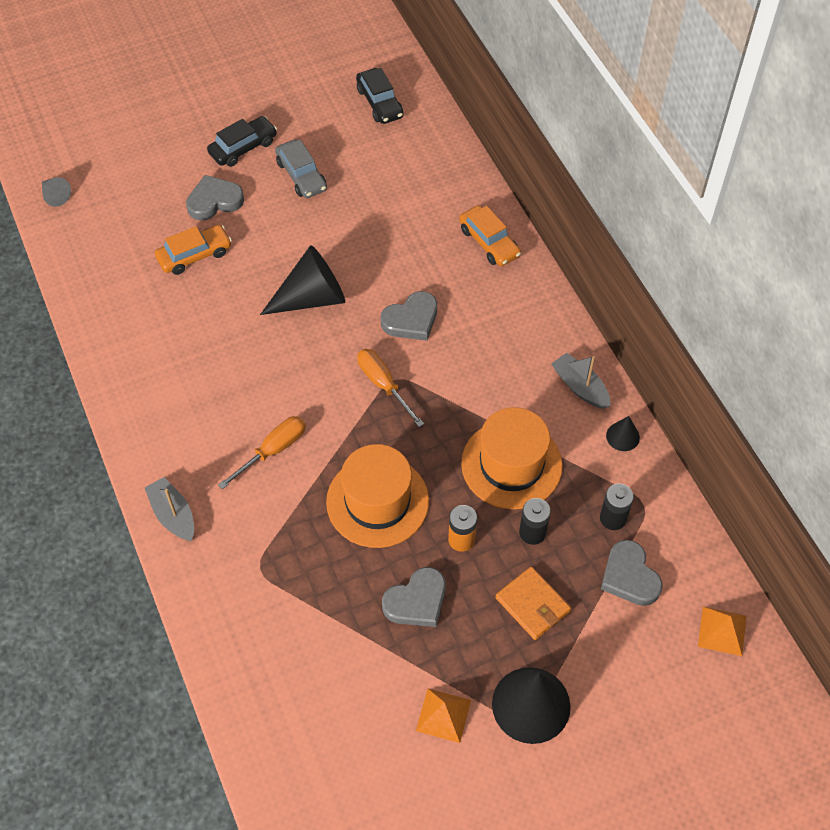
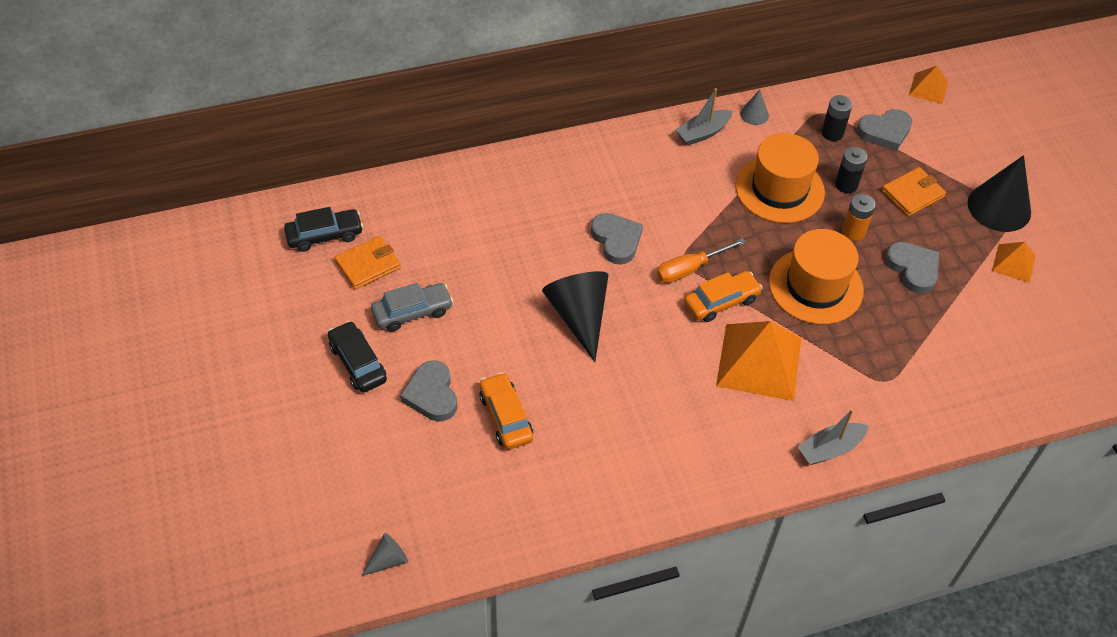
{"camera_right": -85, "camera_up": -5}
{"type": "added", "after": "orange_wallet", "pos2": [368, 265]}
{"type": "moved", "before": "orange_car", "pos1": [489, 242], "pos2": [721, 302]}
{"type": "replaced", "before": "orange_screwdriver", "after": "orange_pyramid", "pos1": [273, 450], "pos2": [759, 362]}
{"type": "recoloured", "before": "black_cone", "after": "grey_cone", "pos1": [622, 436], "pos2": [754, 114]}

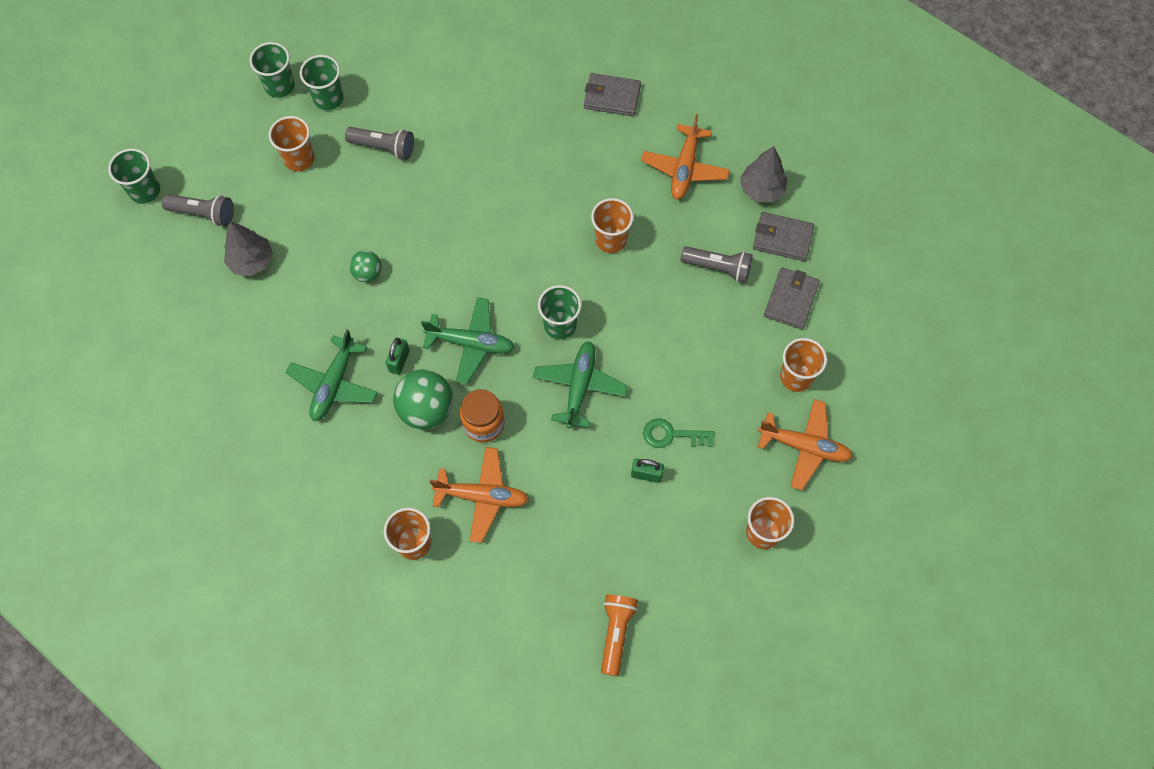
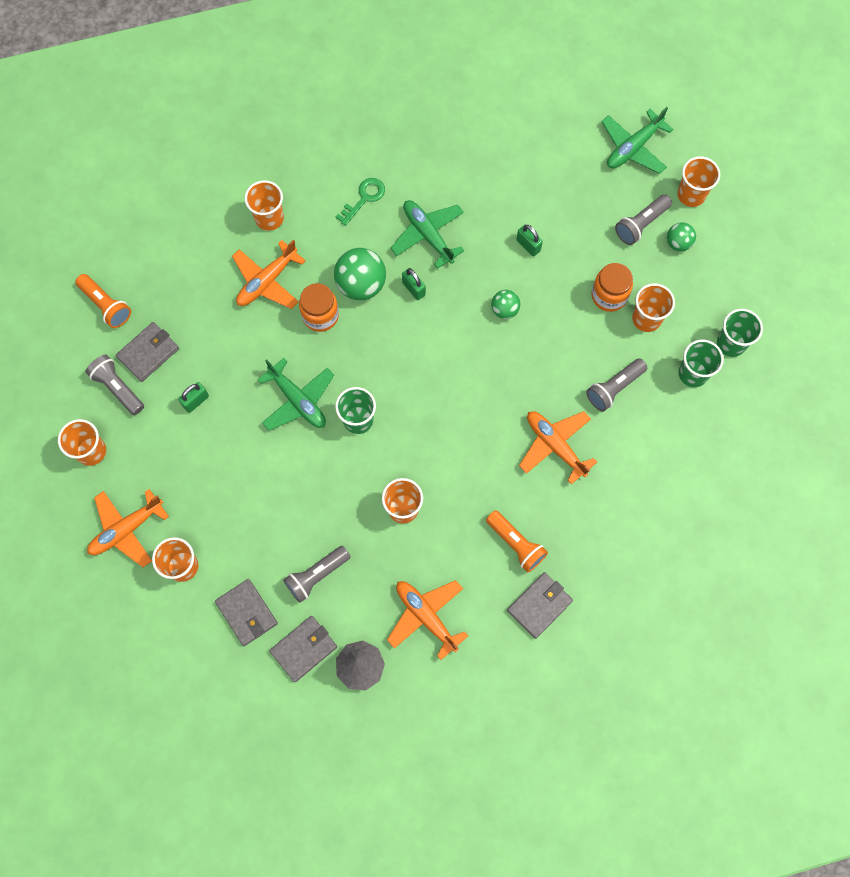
{"camera_right": 125, "camera_up": 5}
{"type": "removed", "before": "grey_tree", "pos1": [251, 261]}
{"type": "added", "after": "grey_flashlight", "pos2": [118, 388]}
{"type": "added", "after": "grey_wallet", "pos2": [148, 353]}
{"type": "added", "after": "orange_flashlight", "pos2": [516, 544]}
{"type": "added", "after": "green_padlock", "pos2": [528, 245]}
{"type": "added", "after": "orange_plane", "pos2": [555, 446]}
{"type": "added", "after": "orange_jar", "pos2": [609, 296]}
{"type": "added", "after": "green_ball", "pos2": [678, 243]}
{"type": "moved", "before": "green_plane", "pos1": [471, 343], "pos2": [633, 147]}
{"type": "moved", "before": "green_key", "pos1": [672, 435], "pos2": [364, 198]}
{"type": "recoloured", "before": "green_cup", "after": "orange_cup", "pos1": [145, 191], "pos2": [691, 195]}

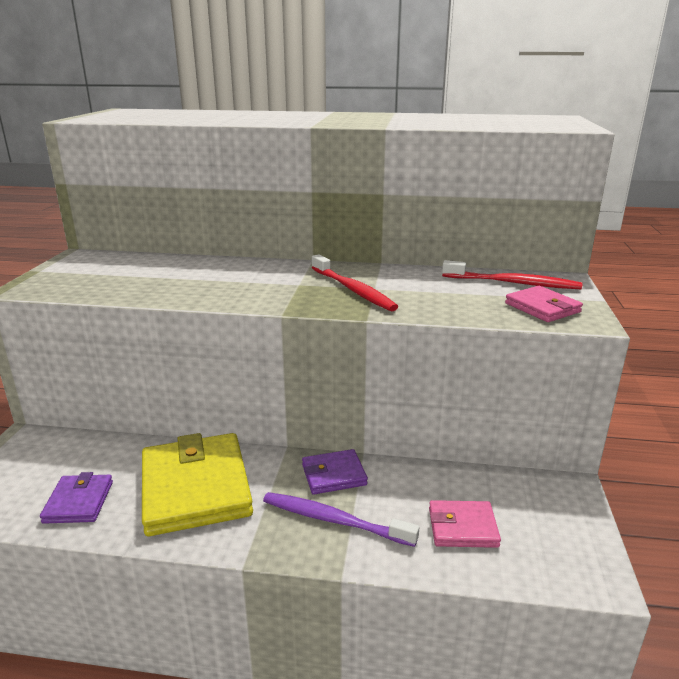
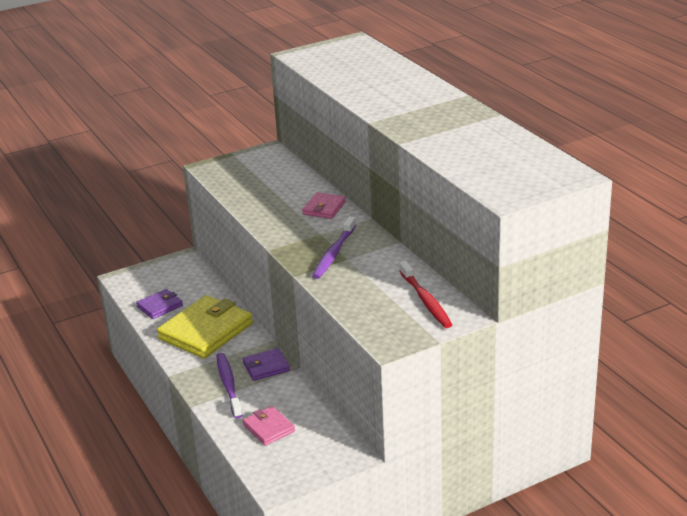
{"camera_right": 55, "camera_up": 5}
{"type": "moved", "before": "pink_wallet", "pos1": [542, 308], "pos2": [324, 208]}
{"type": "recoloured", "before": "red_toothbrush", "after": "purple_toothbrush", "pos1": [353, 290], "pos2": [334, 253]}
{"type": "turned", "before": "purple_wallet", "pos1": [333, 475], "pos2": [266, 367], "turn": -60}

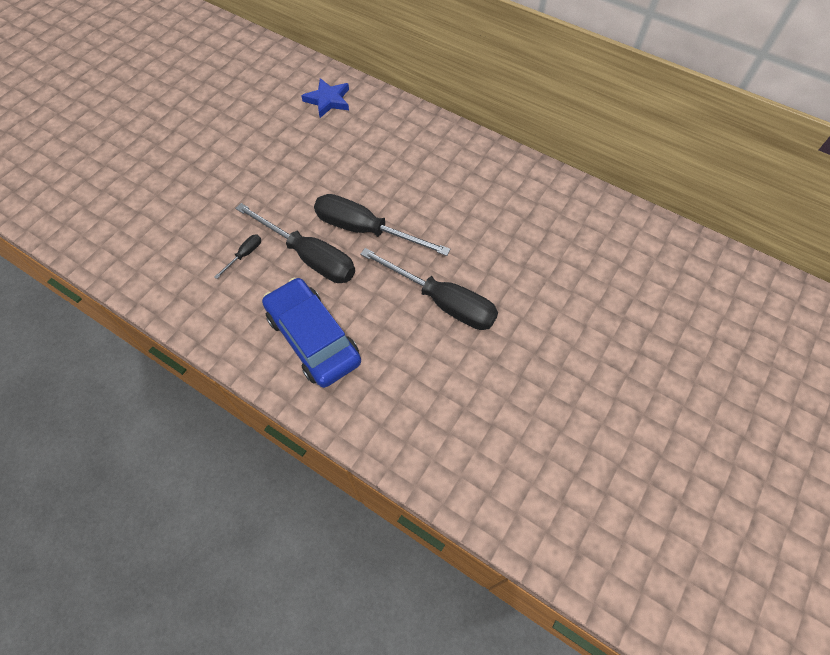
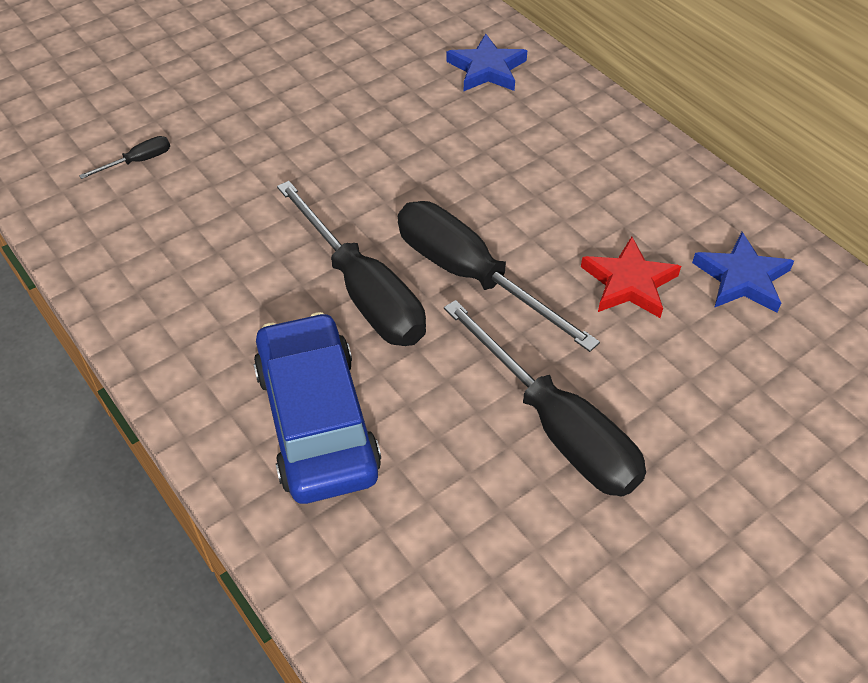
{"camera_right": 20, "camera_up": -10}
{"type": "added", "after": "red_star", "pos2": [629, 283]}
{"type": "added", "after": "blue_star", "pos2": [742, 278]}
{"type": "moved", "before": "black_screwdriver", "pos1": [244, 255], "pos2": [138, 161]}

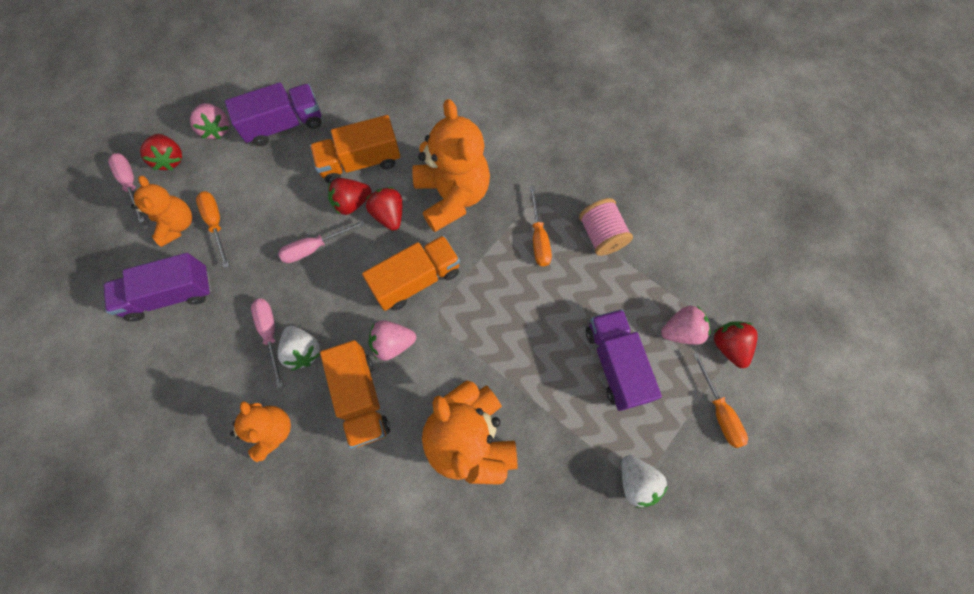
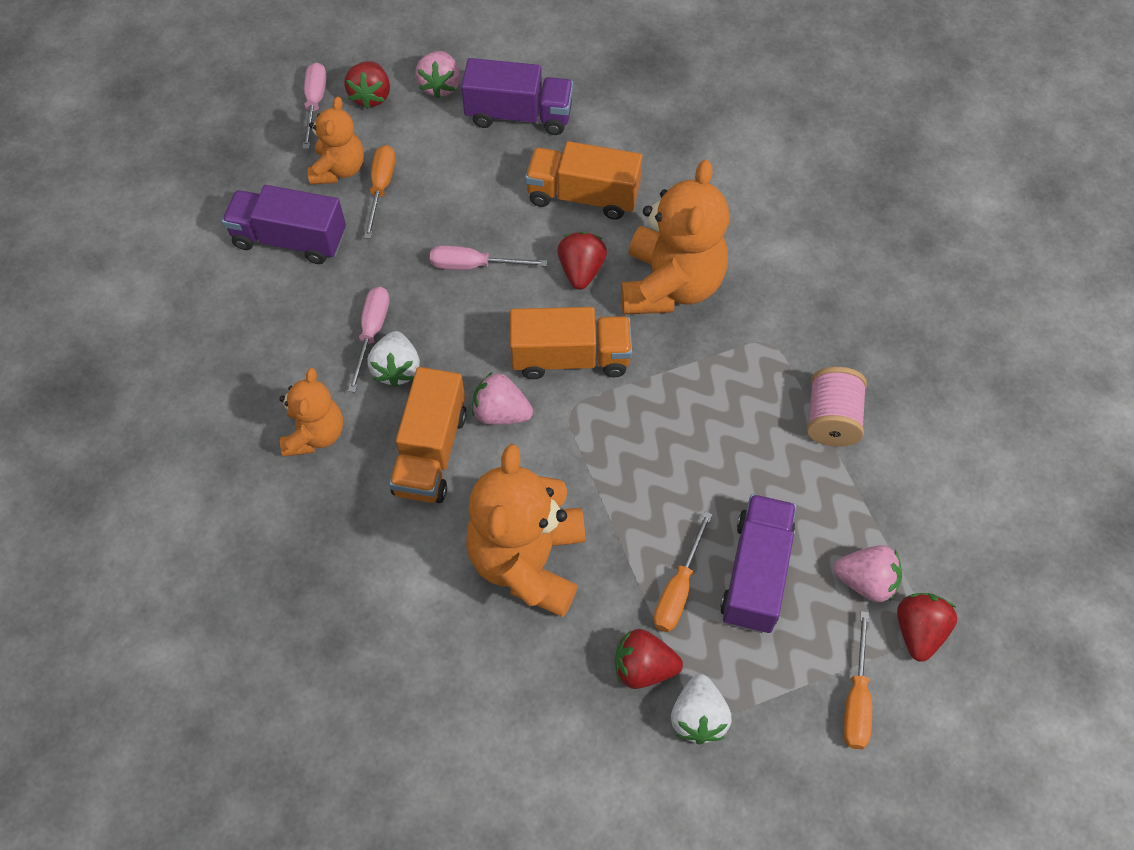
{"camera_right": 30, "camera_up": -10}
{"type": "moved", "before": "red_strawberry", "pos1": [351, 203], "pos2": [643, 667]}
{"type": "moved", "before": "orange_screwdriver", "pos1": [538, 238], "pos2": [678, 589]}

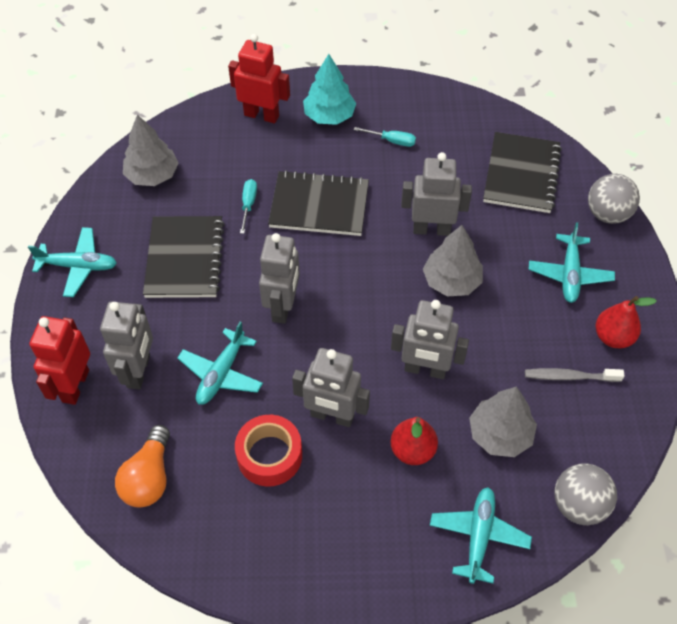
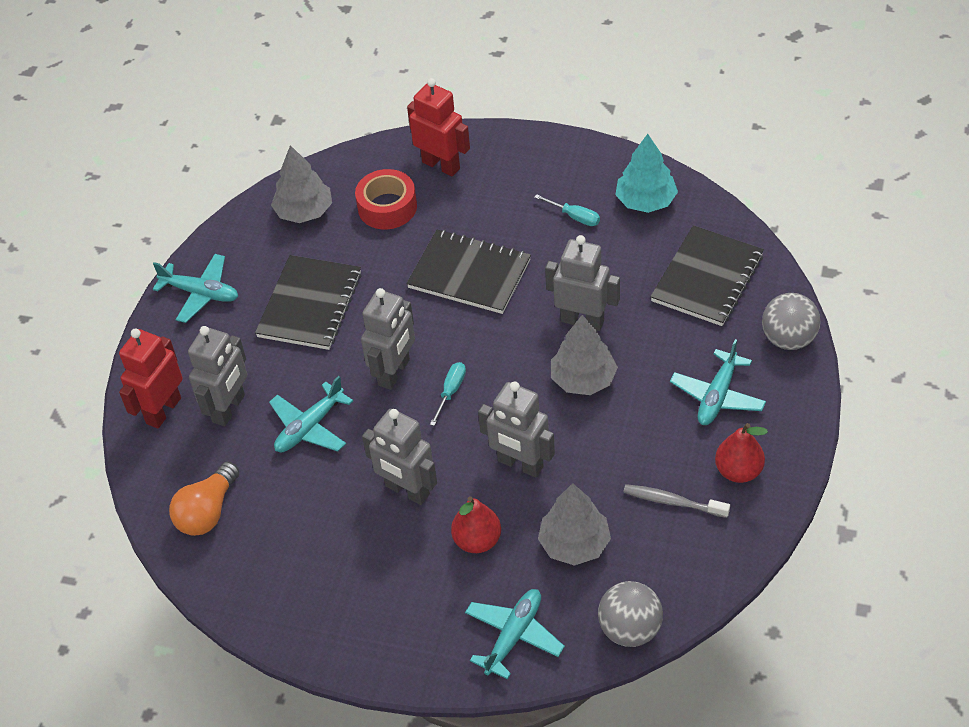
{"camera_right": 20, "camera_up": -5}
{"type": "moved", "before": "red_tape", "pos1": [269, 455], "pos2": [387, 207]}
{"type": "moved", "before": "turquoise_screwdriver", "pos1": [248, 204], "pos2": [451, 391]}
{"type": "moved", "before": "turquoise_tree", "pos1": [329, 116], "pos2": [646, 201]}

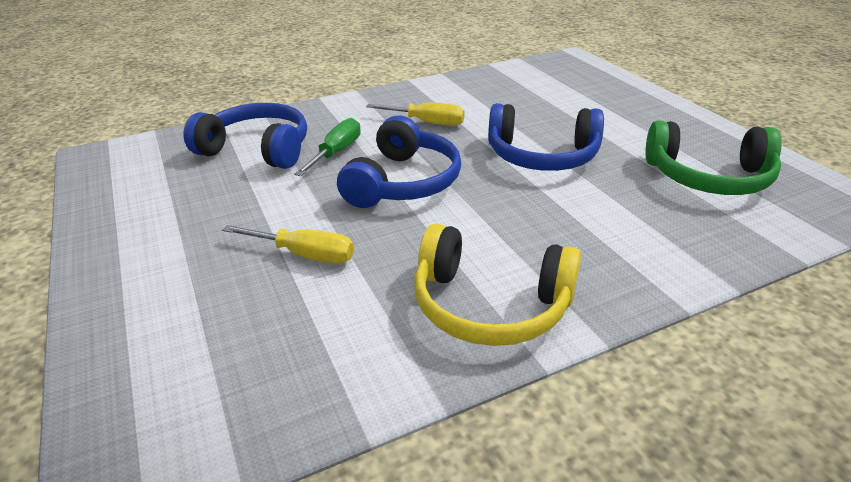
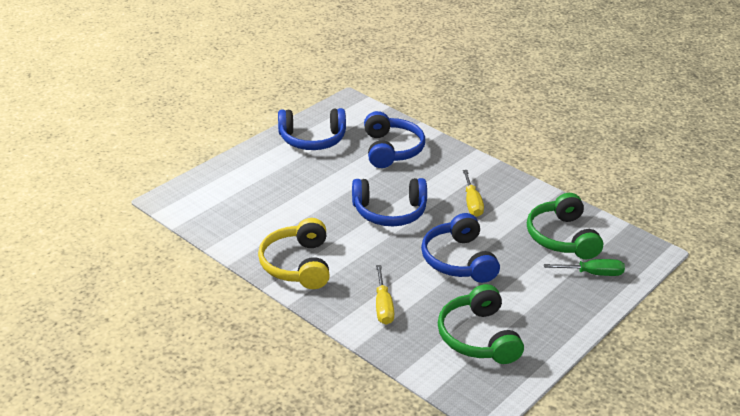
{"camera_right": 65, "camera_up": 0}
{"type": "added", "after": "blue_headphones", "pos2": [312, 139]}
{"type": "added", "after": "green_headphones", "pos2": [562, 237]}
{"type": "moved", "before": "yellow_screwdriver", "pos1": [304, 254], "pos2": [383, 306]}
{"type": "moved", "before": "green_screwdriver", "pos1": [336, 153], "pos2": [592, 273]}

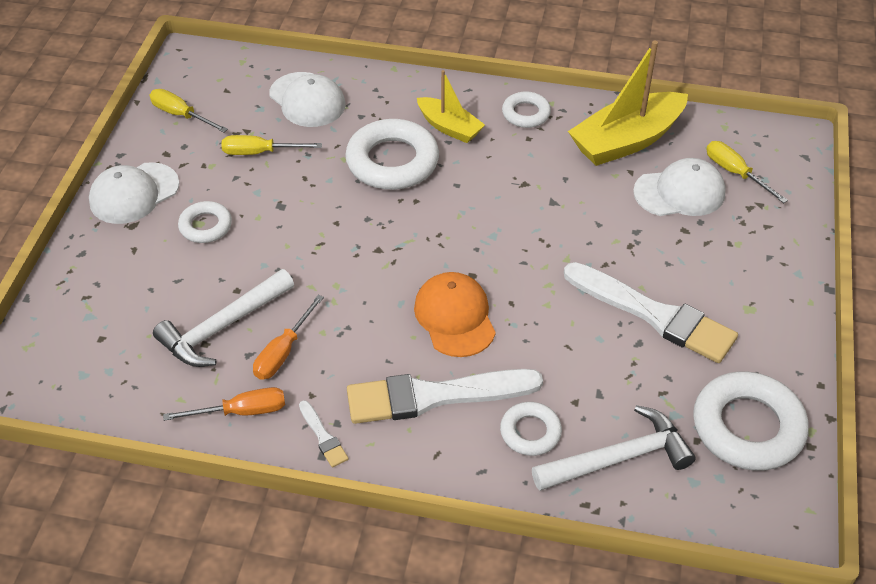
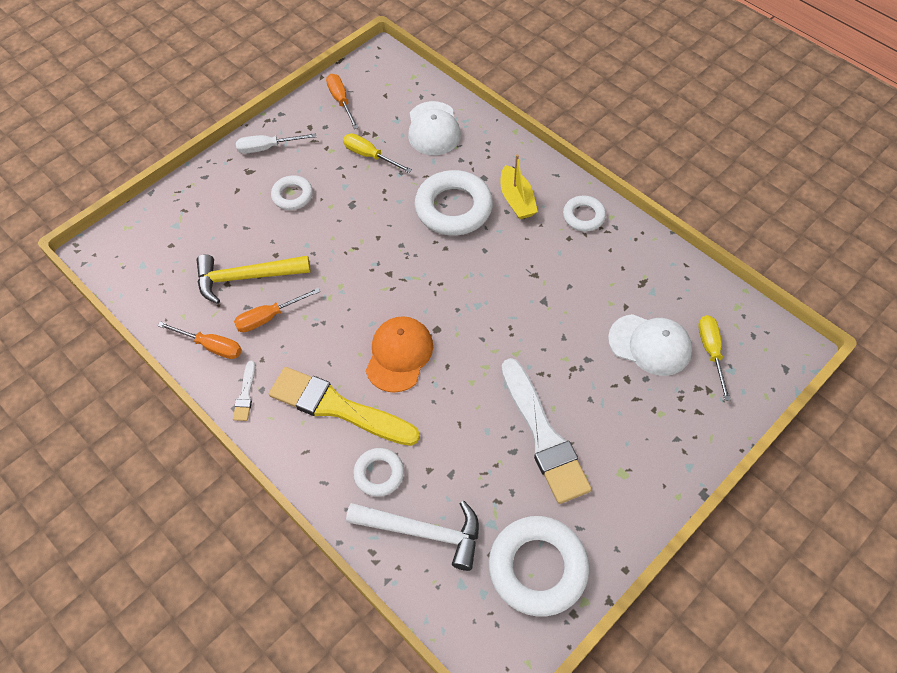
{"camera_right": 35, "camera_up": 10}
{"type": "removed", "before": "yellow_boat", "pos1": [626, 141]}
{"type": "replaced", "before": "white_cap", "after": "white_screwdriver", "pos1": [134, 193], "pos2": [267, 148]}
{"type": "recoloured", "before": "yellow_screwdriver", "after": "orange_screwdriver", "pos1": [181, 115], "pos2": [341, 101]}
{"type": "recoloured", "before": "white_hammer", "after": "yellow_hammer", "pos1": [222, 327], "pos2": [246, 277]}
{"type": "recoloured", "before": "white_brush", "after": "yellow_brush", "pos1": [434, 396], "pos2": [337, 407]}

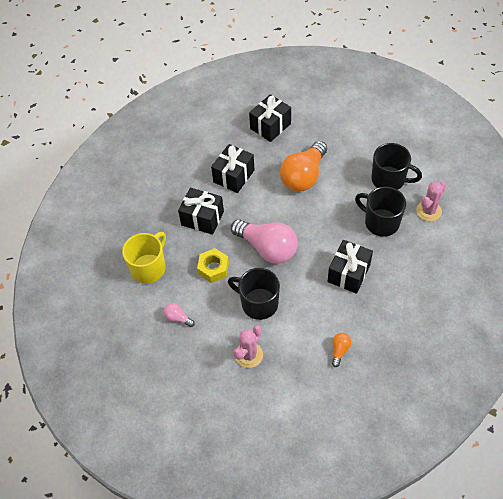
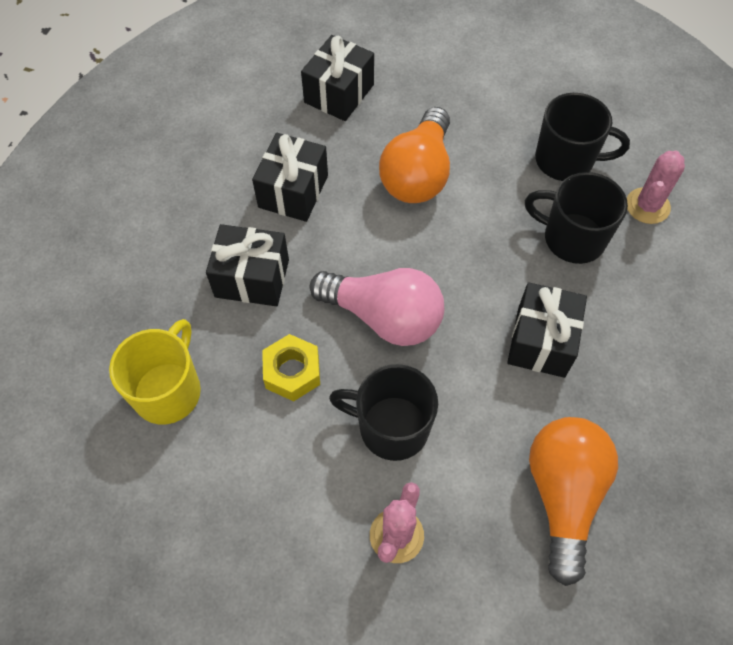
{"camera_right": -15, "camera_up": 5}
{"type": "removed", "before": "pink_light_bulb", "pos1": [178, 318]}
{"type": "resized", "before": "orange_light_bulb", "pos1": [339, 350], "pos2": [563, 495], "scale": 2.35}

